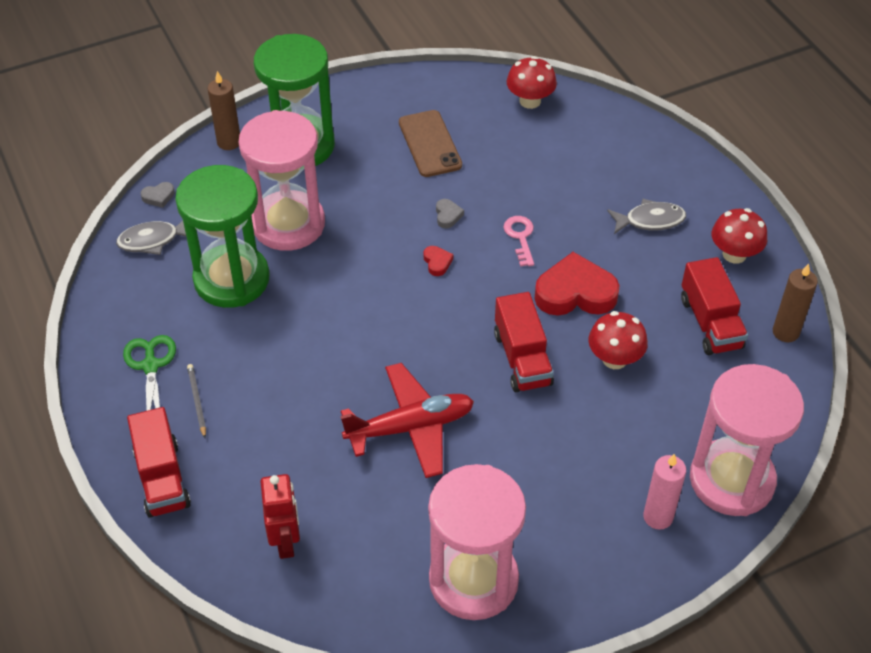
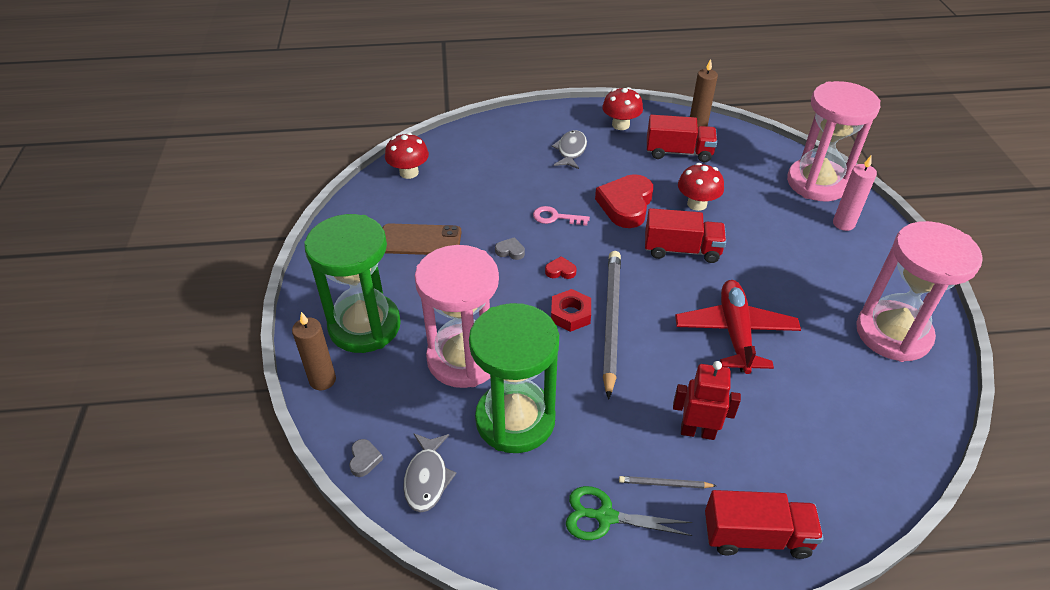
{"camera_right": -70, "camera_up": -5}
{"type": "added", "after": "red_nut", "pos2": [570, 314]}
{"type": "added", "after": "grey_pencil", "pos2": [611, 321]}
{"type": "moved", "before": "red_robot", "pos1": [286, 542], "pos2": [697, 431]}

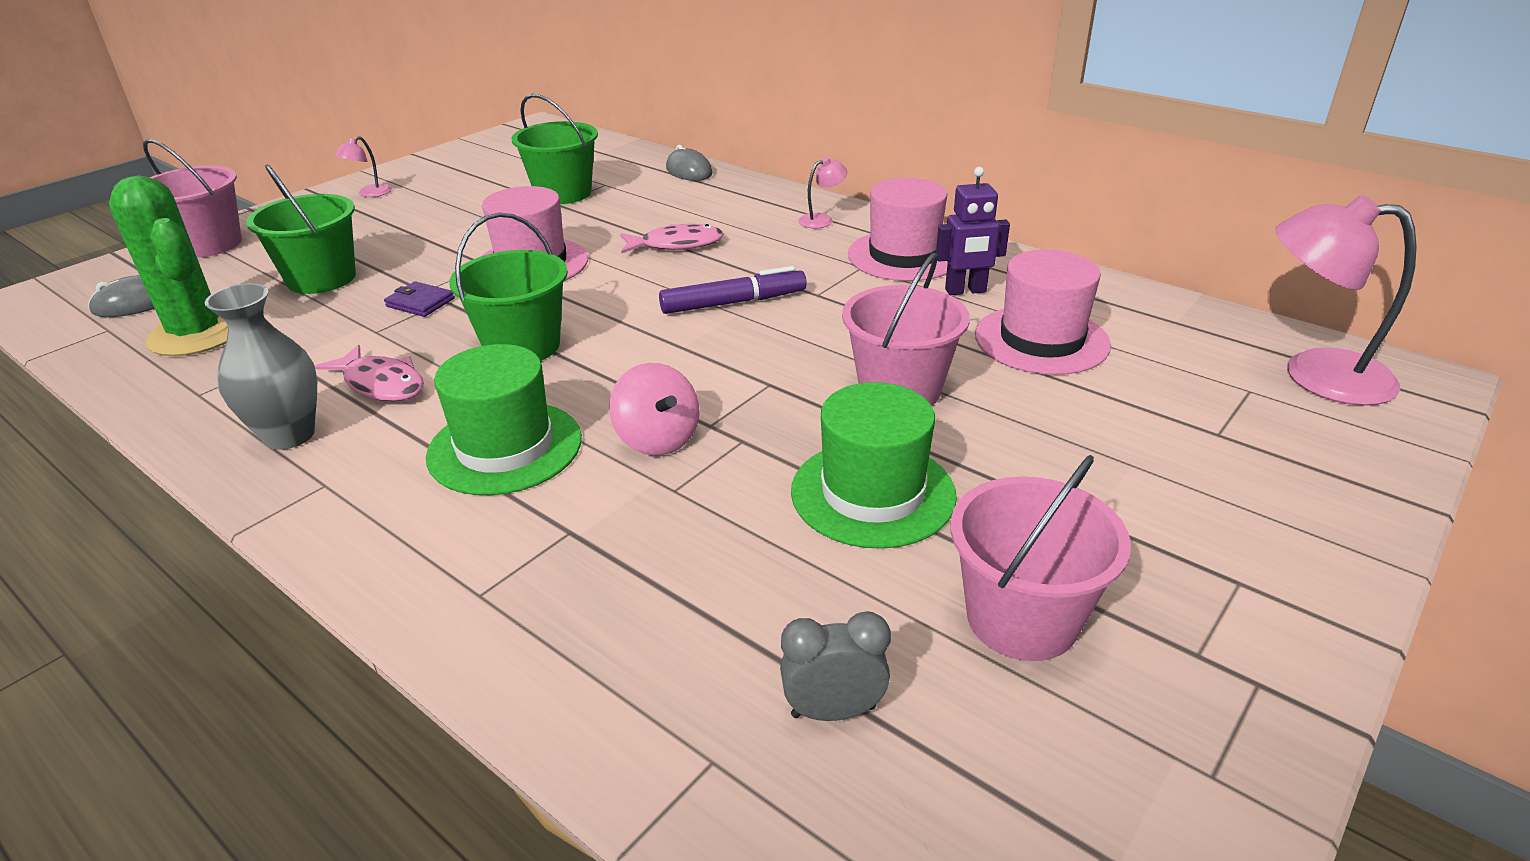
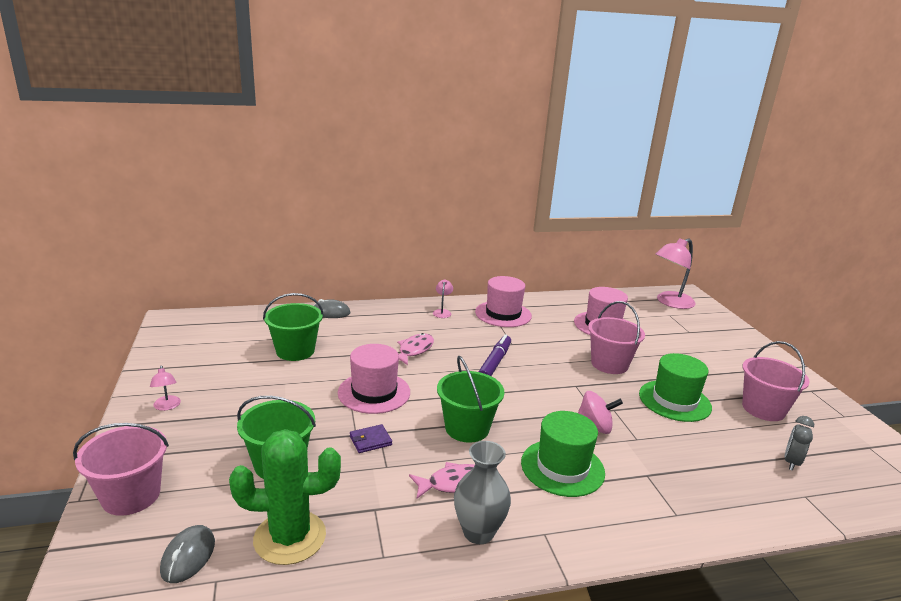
{"camera_right": -55, "camera_up": -10}
{"type": "removed", "before": "purple_robot", "pos1": [965, 291]}

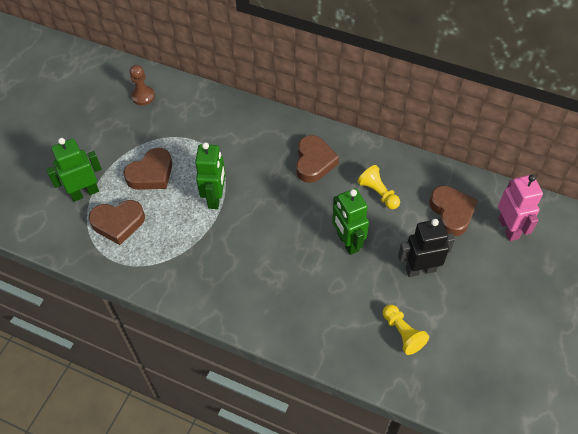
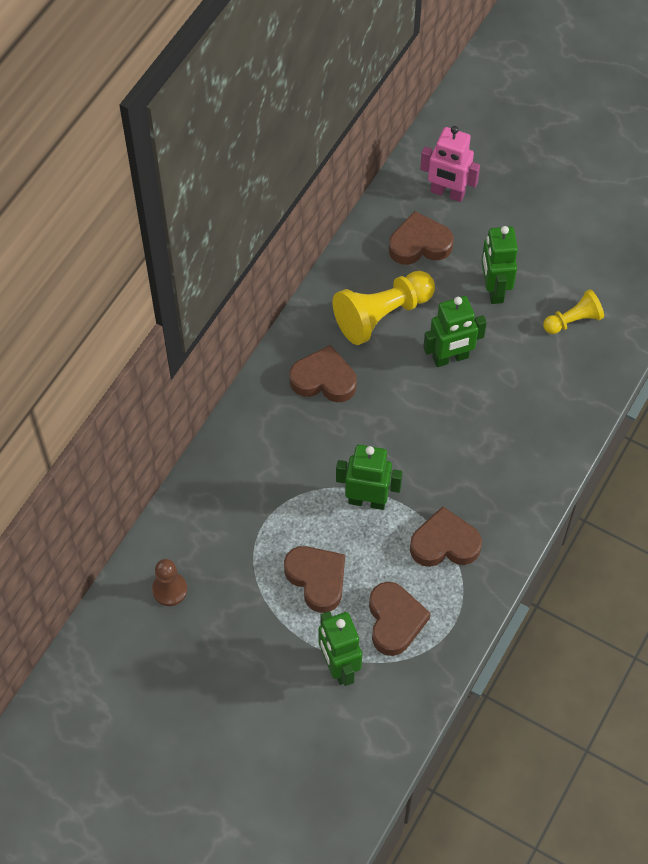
{"camera_right": -85, "camera_up": 5}
{"type": "added", "after": "brown_heart", "pos2": [444, 543]}
{"type": "recoloured", "before": "black_robot", "after": "green_robot", "pos1": [420, 269], "pos2": [494, 289]}
{"type": "turned", "before": "pink_robot", "pos1": [508, 228], "pos2": [447, 193], "turn": -150}
{"type": "resized", "before": "yellow_pawn", "pos1": [378, 193], "pos2": [382, 315], "scale": 1.74}

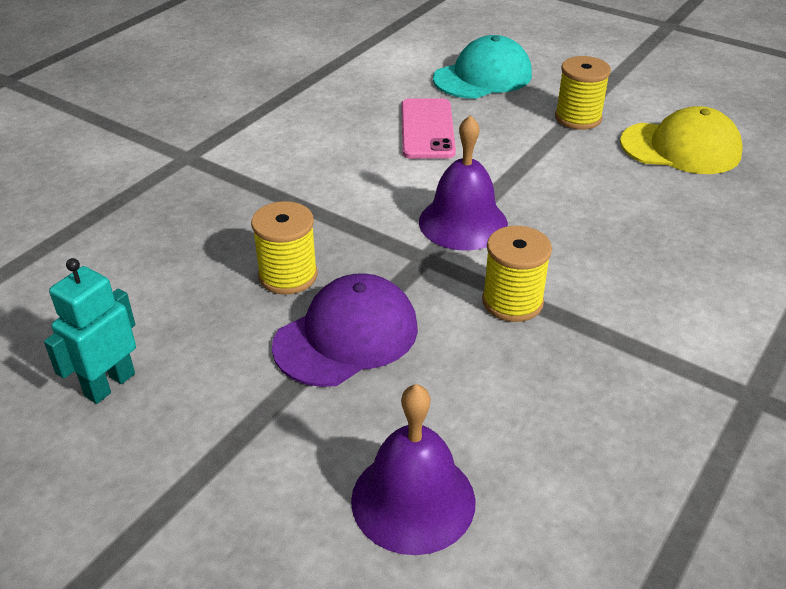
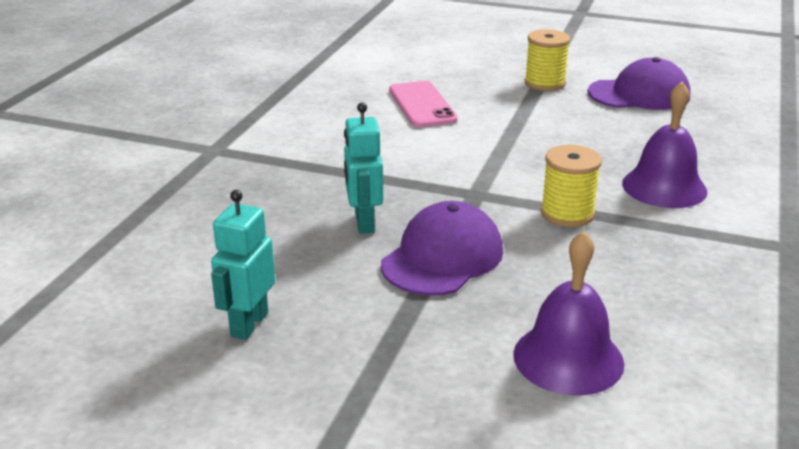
{"camera_right": -15, "camera_up": -10}
{"type": "removed", "before": "turquoise_cap", "pos1": [483, 77]}
{"type": "moved", "before": "purple_bell", "pos1": [463, 222], "pos2": [664, 187]}
{"type": "replaced", "before": "yellow_spool", "after": "turquoise_robot", "pos1": [288, 275], "pos2": [364, 223]}
{"type": "recoloured", "before": "yellow_cap", "after": "purple_cap", "pos1": [680, 148], "pos2": [639, 94]}

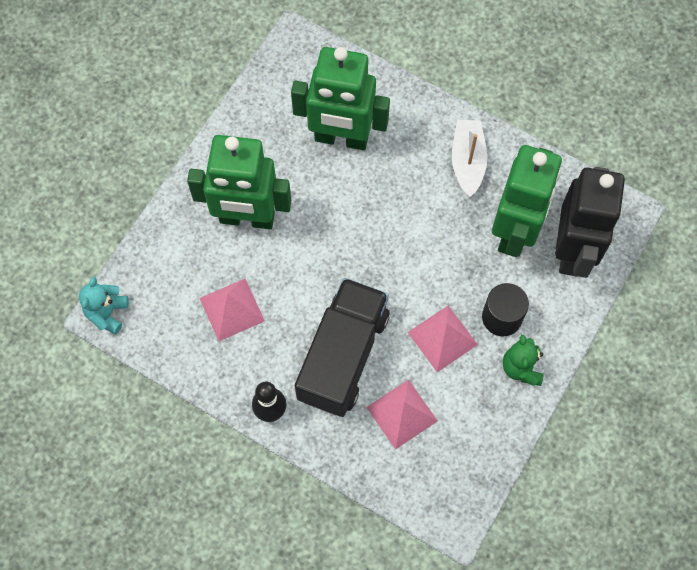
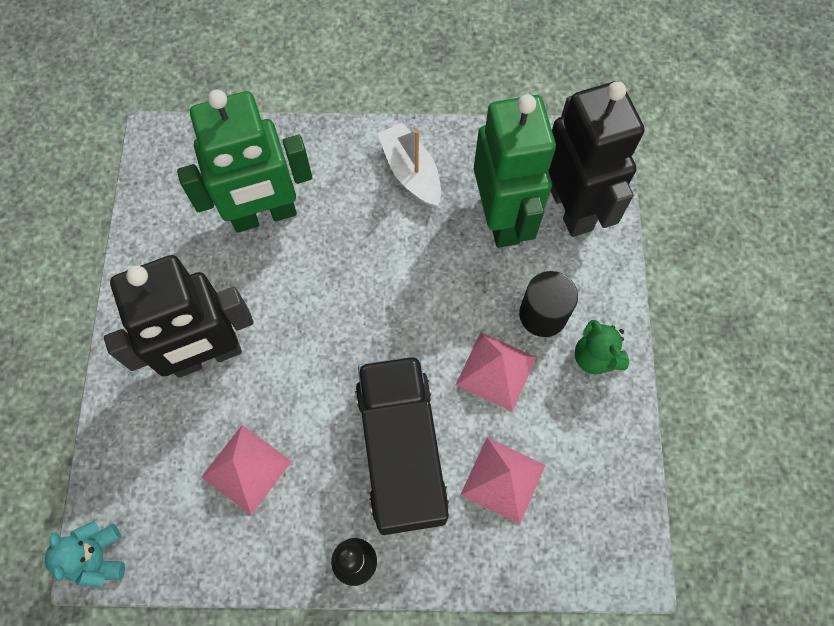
{"camera_right": -30, "camera_up": 0}
{"type": "recoloured", "before": "green_robot", "after": "black_robot", "pos1": [247, 218], "pos2": [207, 356]}

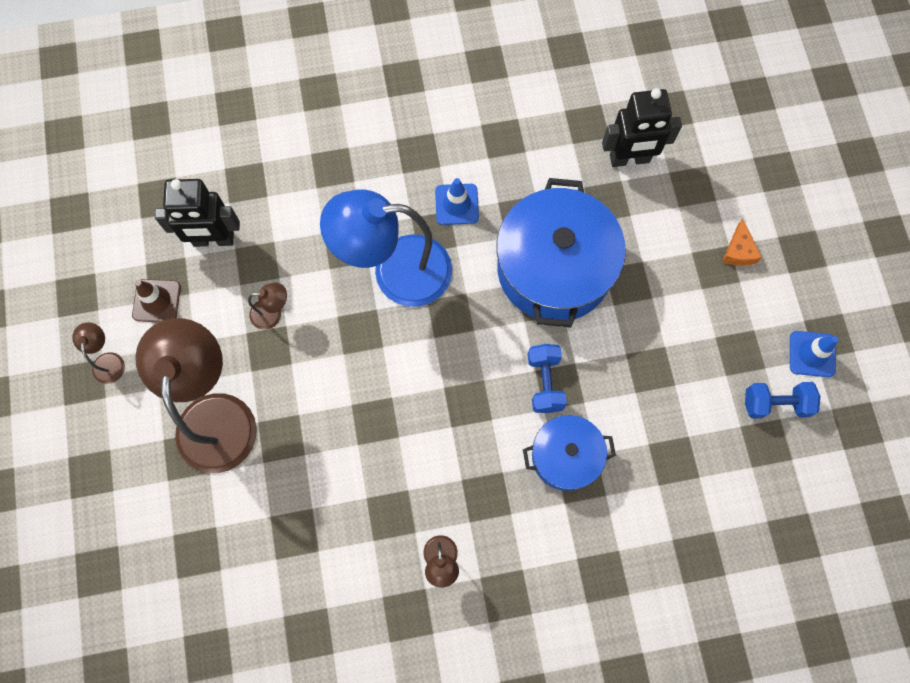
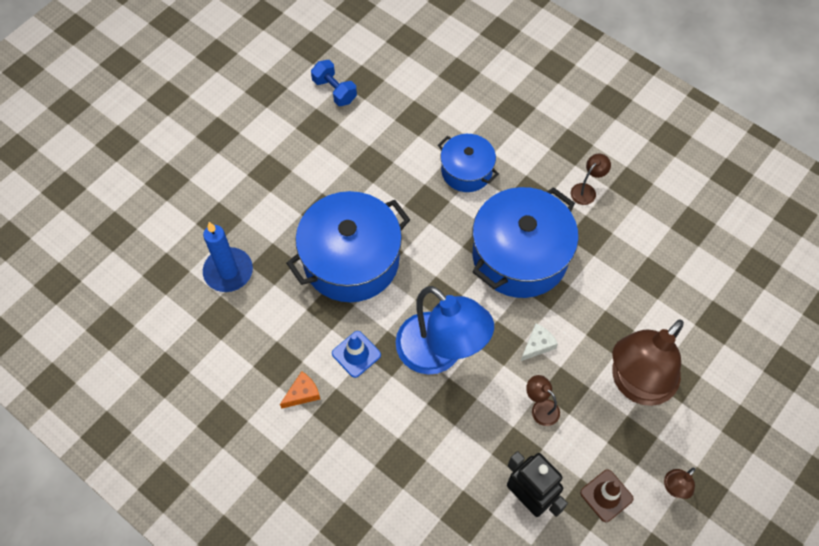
{"camera_right": -130, "camera_up": -10}
{"type": "removed", "before": "blue_dumbbell", "pos1": [545, 382]}
{"type": "removed", "before": "blue_traffic_cone", "pos1": [812, 354]}
{"type": "added", "after": "blue_pot", "pos2": [520, 256]}
{"type": "added", "after": "white_cheese", "pos2": [537, 345]}
{"type": "moved", "before": "orange_cheese", "pos1": [738, 251], "pos2": [302, 393]}
{"type": "replaced", "before": "black_robot", "after": "blue_candle", "pos1": [629, 159], "pos2": [228, 271]}

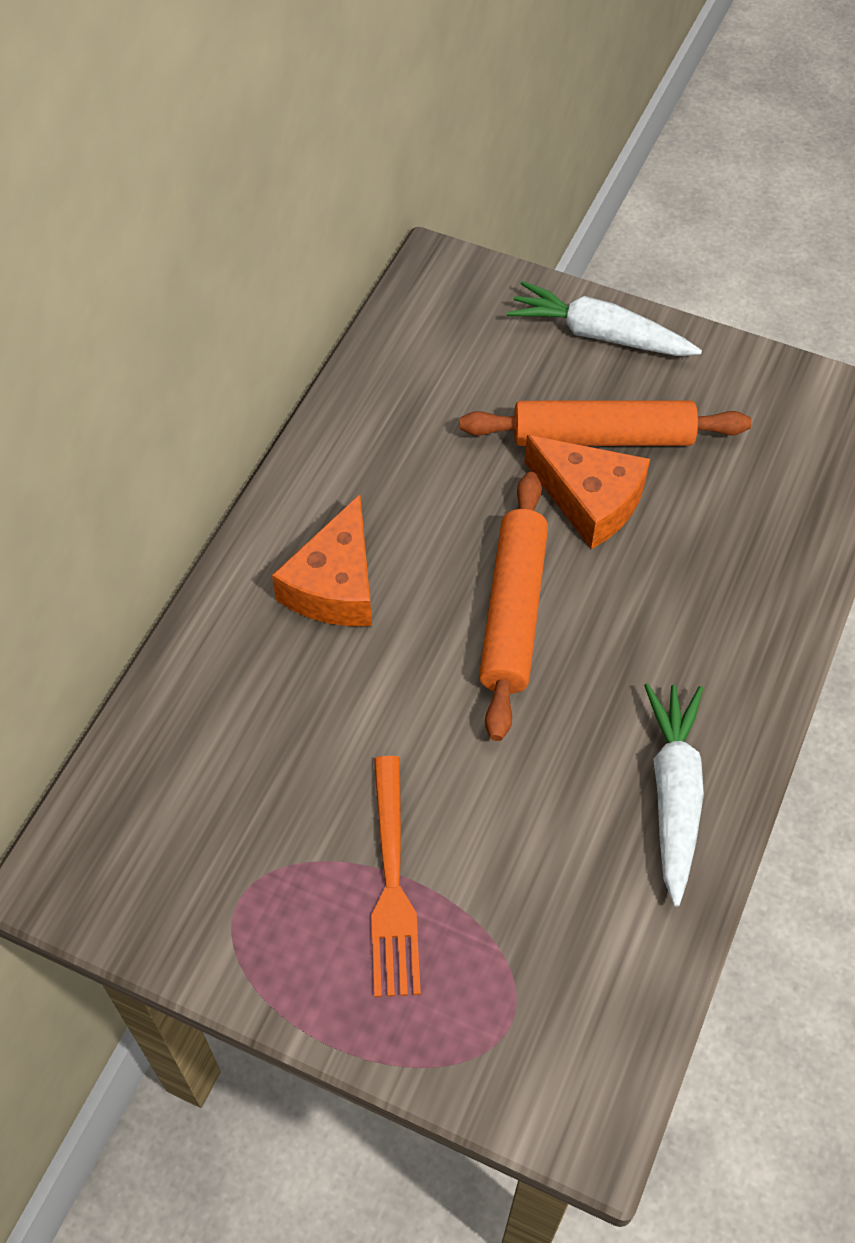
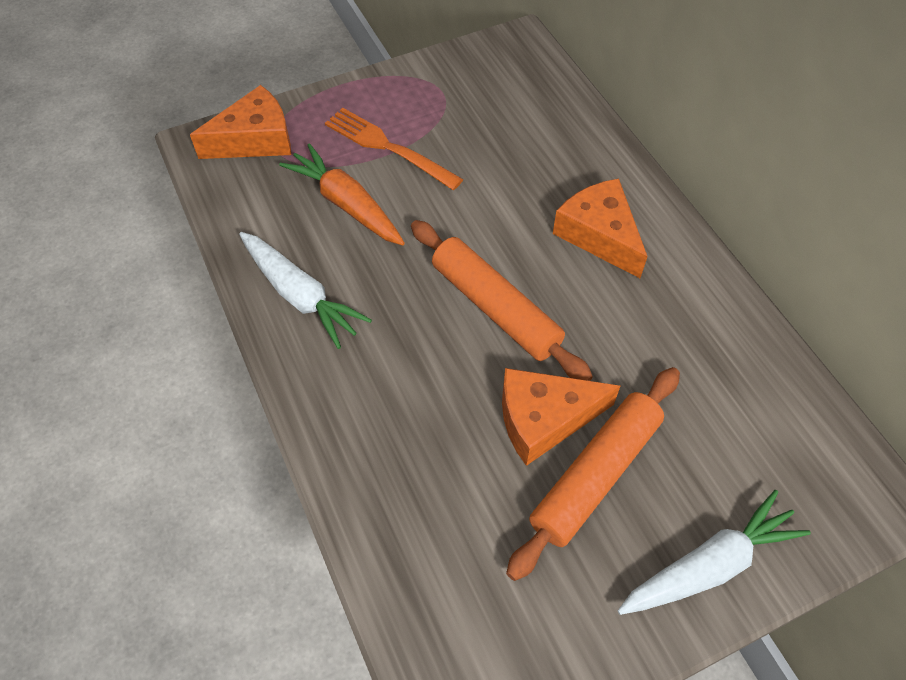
{"camera_right": 130, "camera_up": 0}
{"type": "added", "after": "orange_cheese", "pos2": [255, 139]}
{"type": "added", "after": "orange_carrot", "pos2": [346, 204]}

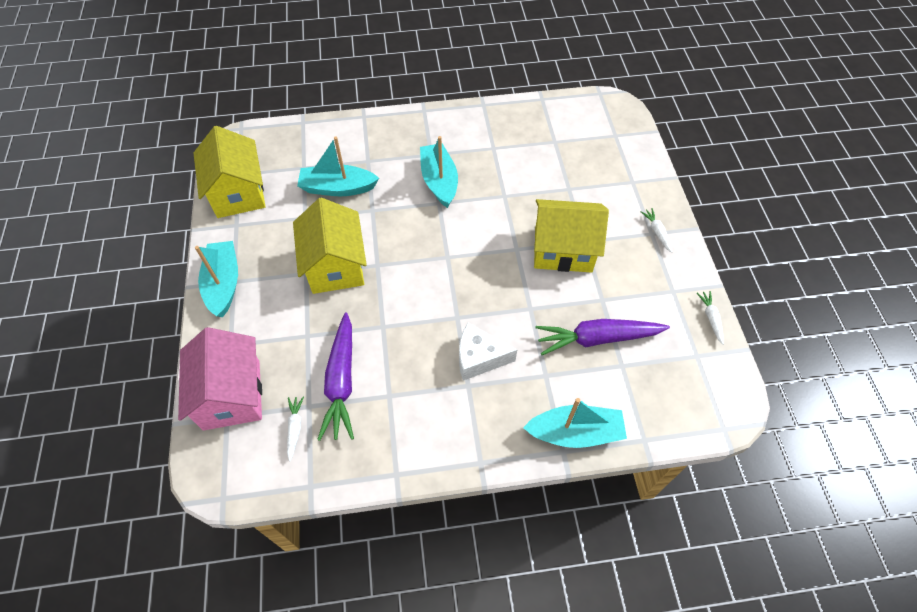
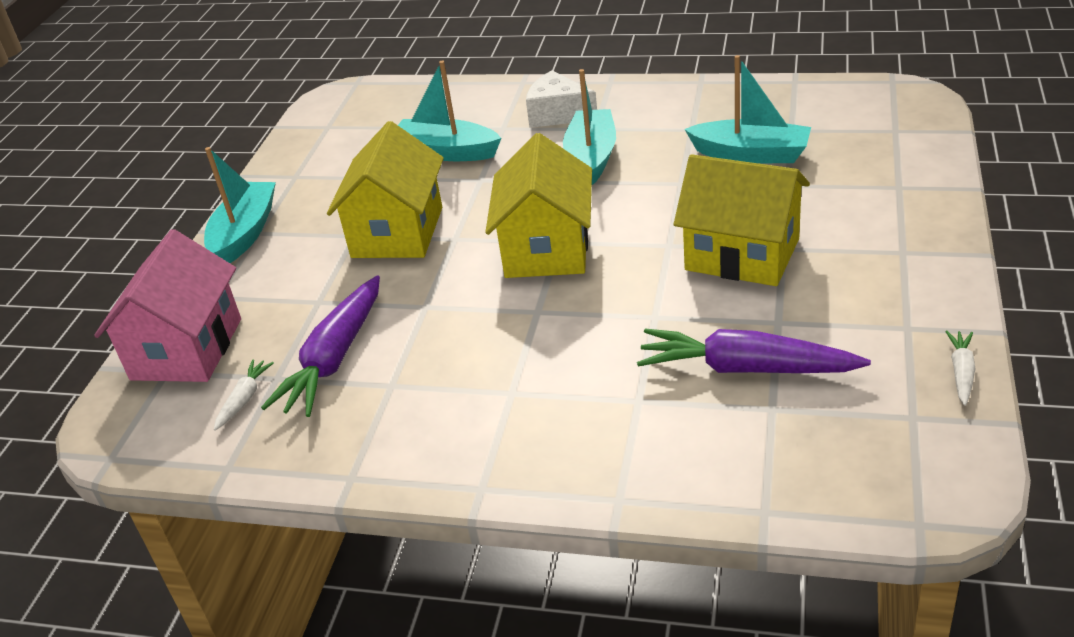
{"camera_right": 25, "camera_up": -20}
{"type": "removed", "before": "white_carrot", "pos1": [657, 232]}
{"type": "moved", "before": "yellow_house", "pos1": [238, 193], "pos2": [546, 248]}
{"type": "moved", "before": "white_cheese", "pos1": [479, 358], "pos2": [557, 114]}
{"type": "moved", "before": "turquoise_boat", "pos1": [575, 432], "pos2": [751, 154]}

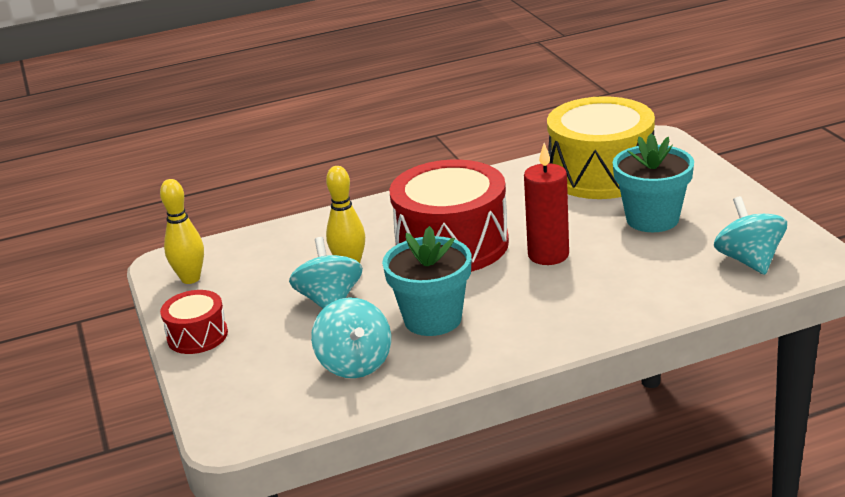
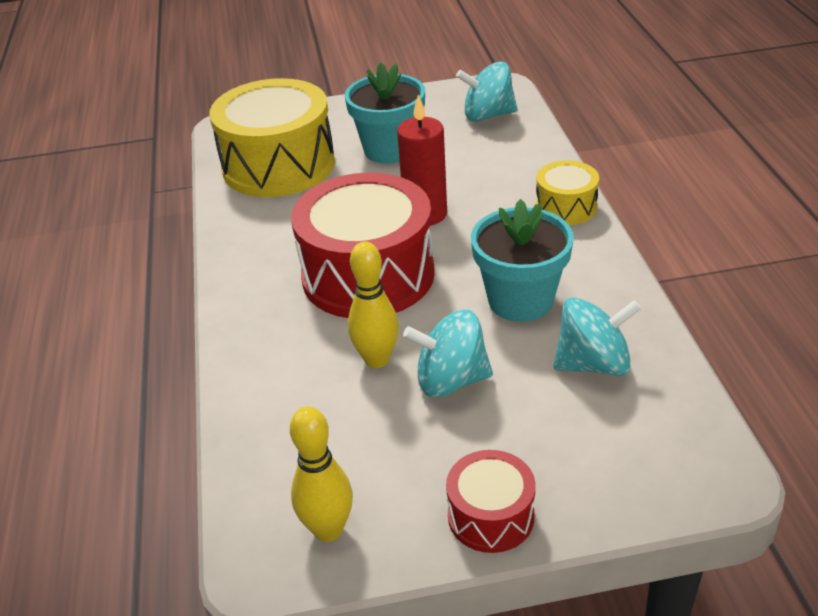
{"camera_right": -80, "camera_up": 10}
{"type": "added", "after": "yellow_drum", "pos2": [566, 207]}

